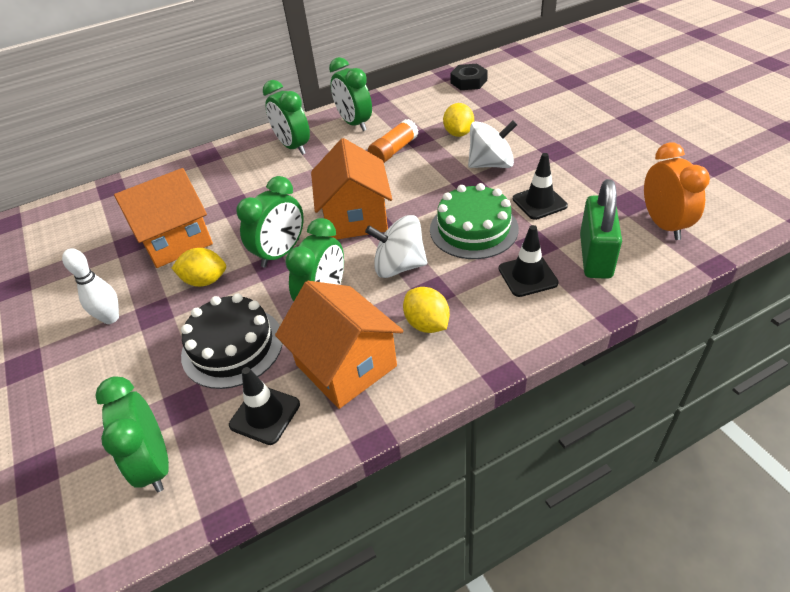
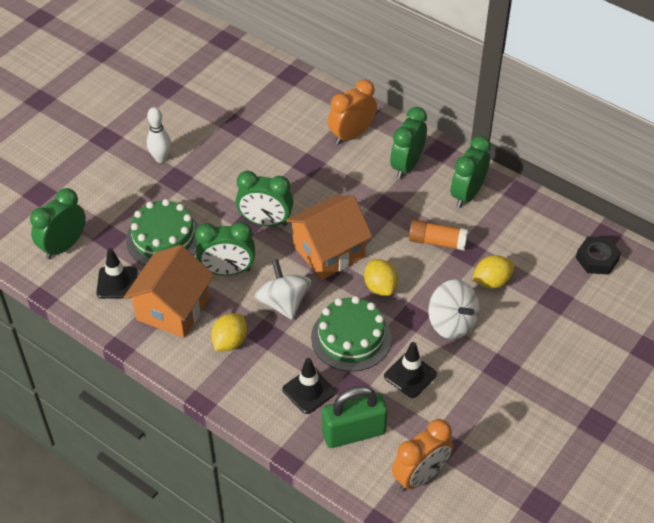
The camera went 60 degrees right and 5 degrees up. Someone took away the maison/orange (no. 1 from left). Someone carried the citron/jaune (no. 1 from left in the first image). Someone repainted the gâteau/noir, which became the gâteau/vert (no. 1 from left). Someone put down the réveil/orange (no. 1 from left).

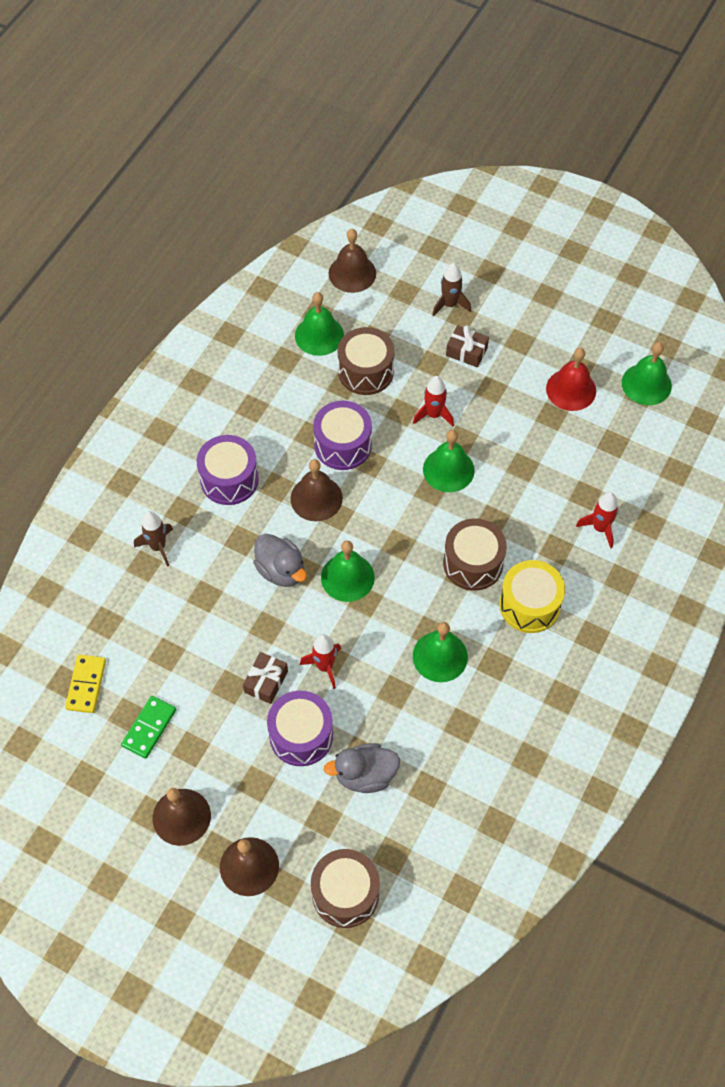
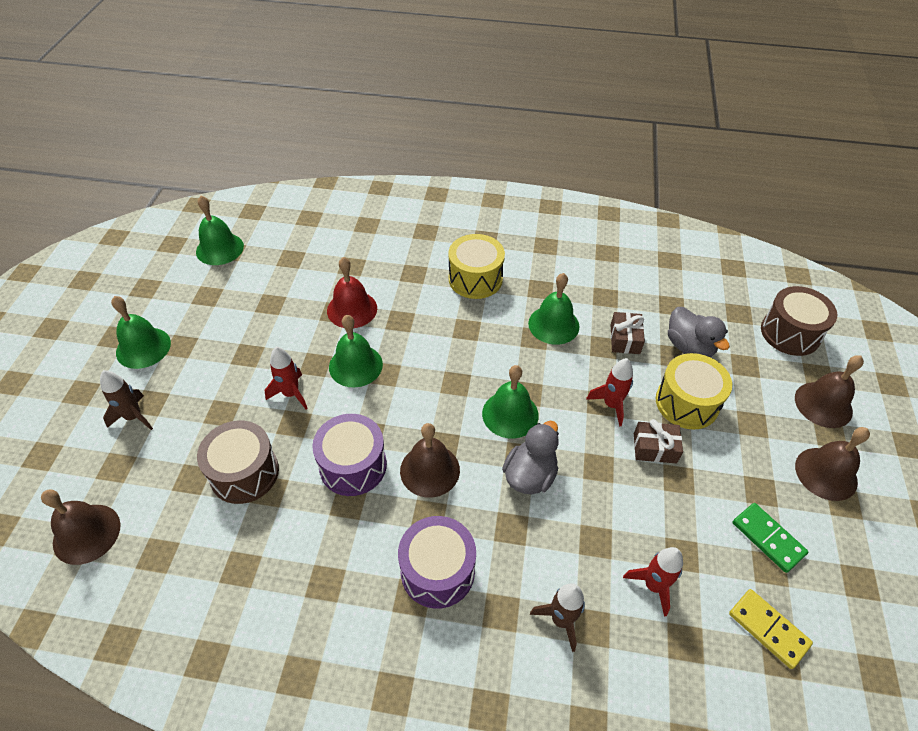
The camera went 110 degrees left and 10 degrees down. Someone carried the cloche/vert (no. 1 from left). Someone carried the cadeau/marron (no. 2 from left in the first image). Someone carried the cloche/rouge. Someone carried the fusée/rouge (no. 3 from left). Someone took away the tambour/marron (no. 3 from left). Someone rotated the domino/jaune by 60 degrees clockwise. Someone repainted the tambour/violet (no. 2 from left), which became the tambour/jaune (no. 2 from left). Someone rotated the domino/vert by 45 degrees clockwise.

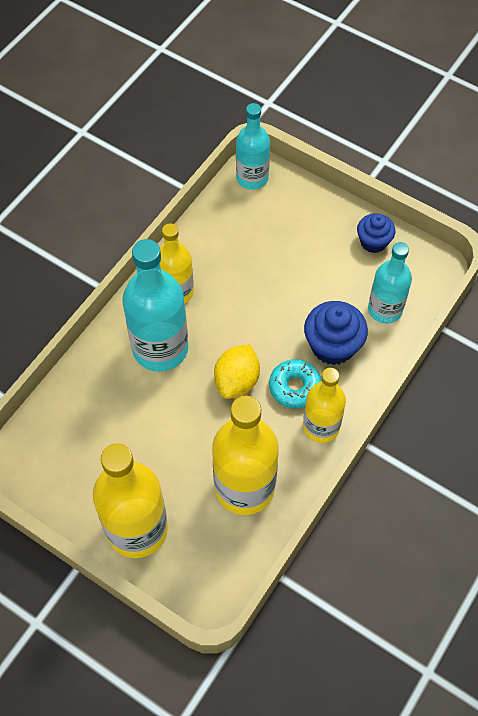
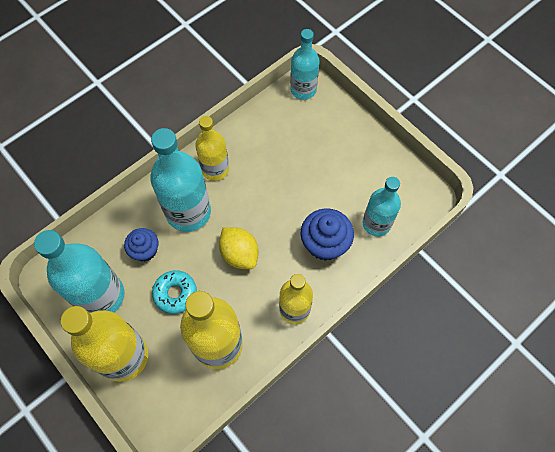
The camera went 15 degrees right and 5 degrees up. Someone carried the muffin/bleu (no. 2 from left in the first image). Someone rotated the citron/jaune by 75 degrees counterclockwise. Someone carried the beignet/turquoise. Someone put down the bouteille/turquoise (no. 1 from left).

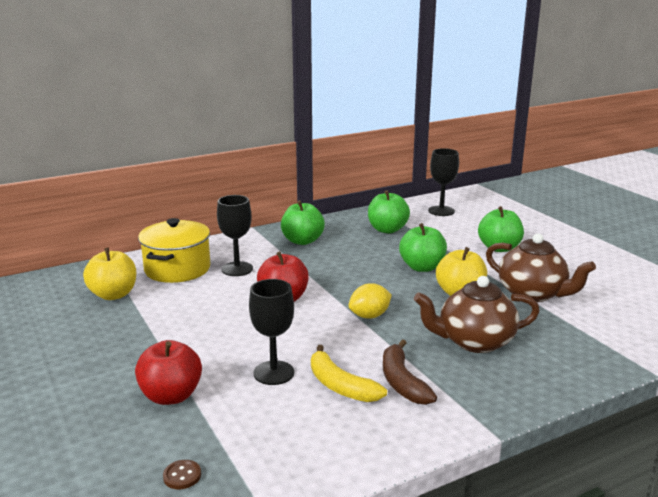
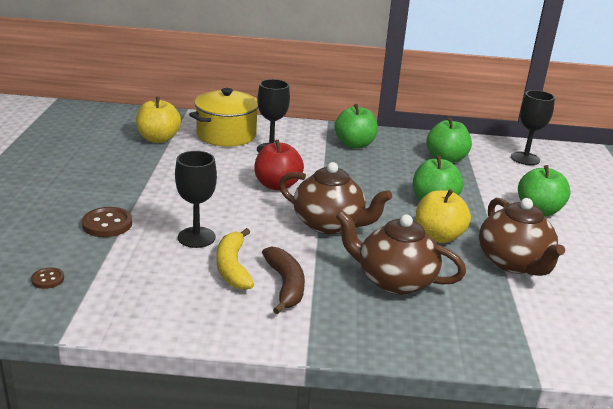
The camera went 30 degrees right and 5 degrees up. Someone swapped the citron/jaune for the théière/marron (no. 1 from left). Someone rotated the banane/marron by 150 degrees clockwise. Someone swapped the pomme/rouge (no. 1 from left) for the bouton/marron (no. 2 from left).

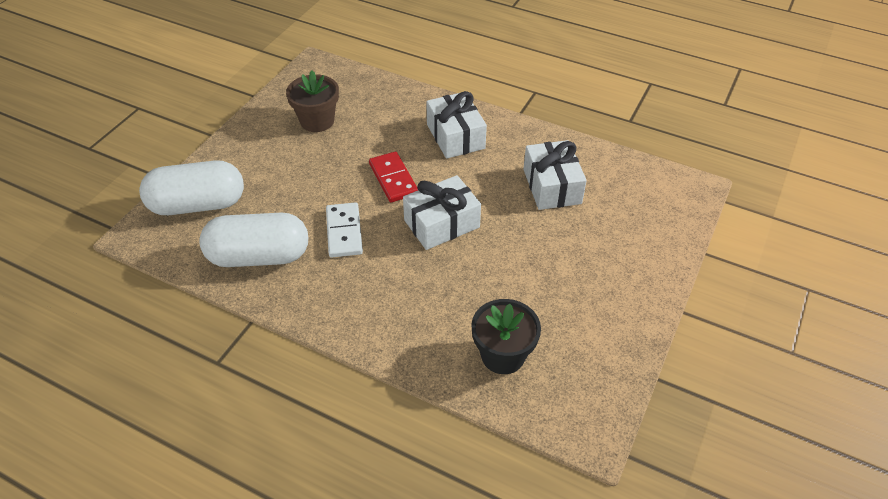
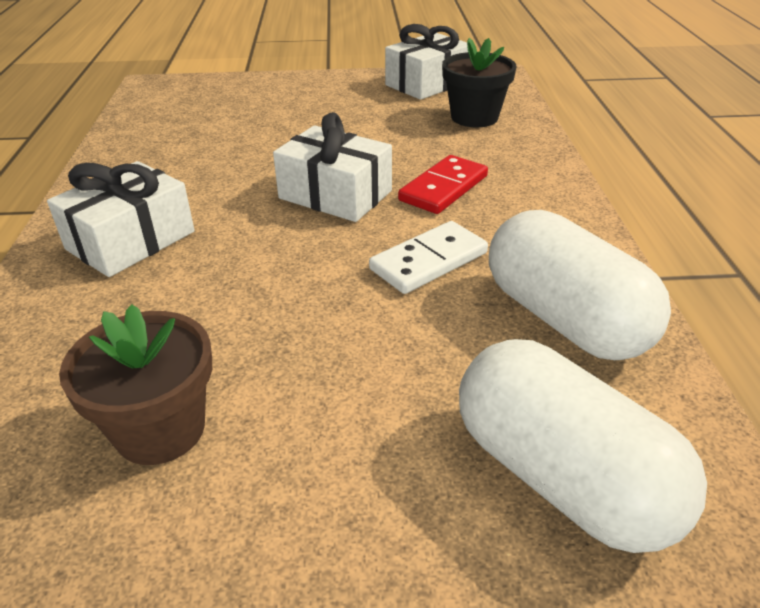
The camera went 120 degrees left and 10 degrees down. Someone carried the cadeau/blanc (no. 3 from left). Someone carried the domino/rouge.

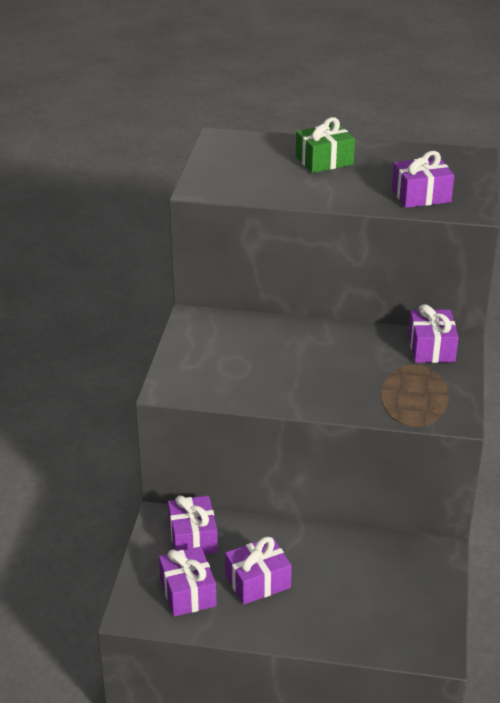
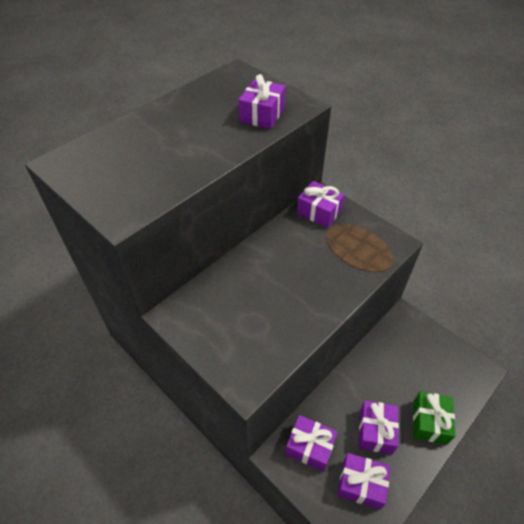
The camera went 55 degrees left and 15 degrees up. Someone carried the cadeau/vert.

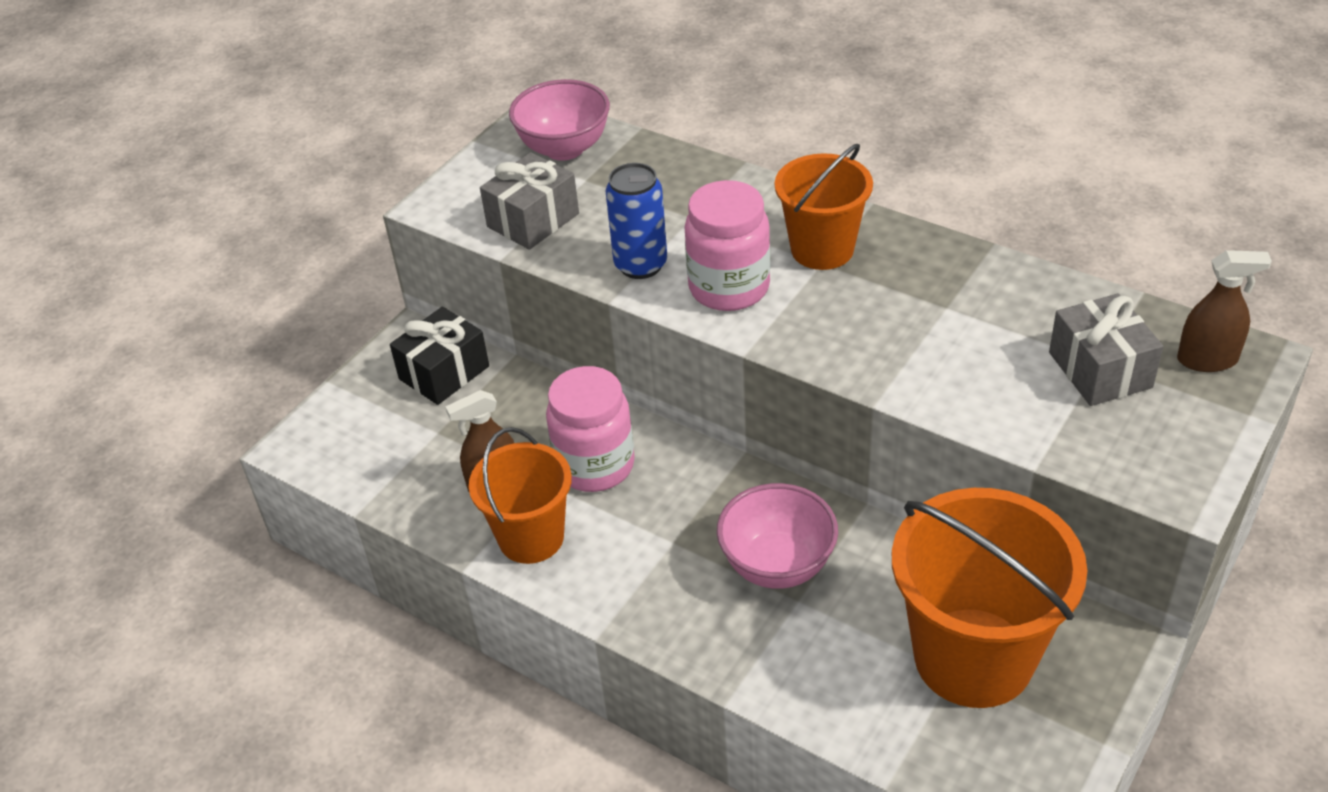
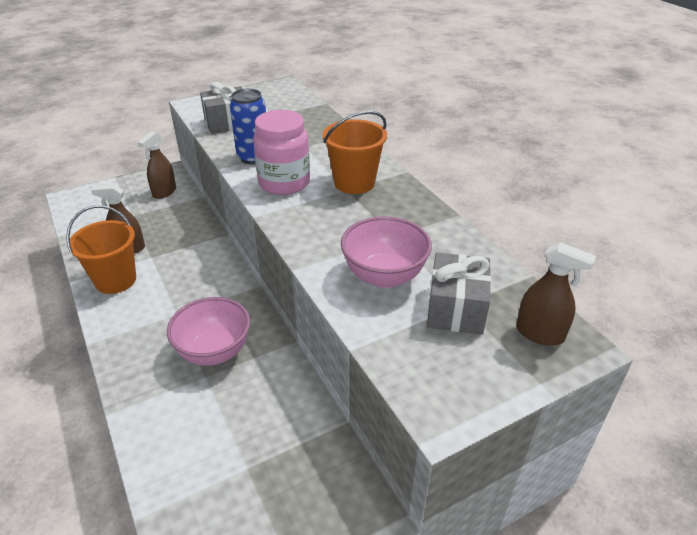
The camera went 25 degrees right and 5 degrees down. Someone carried the bol/rose (no. 1 from left in the first image). Someone swapped the cadeau/noir for the vaporisateur/marron (no. 2 from left). Someone took away the bocal/rose (no. 1 from left). Someone took away the seau/orange (no. 3 from left).

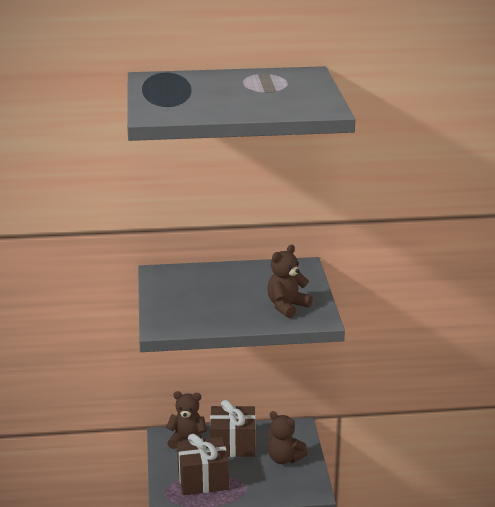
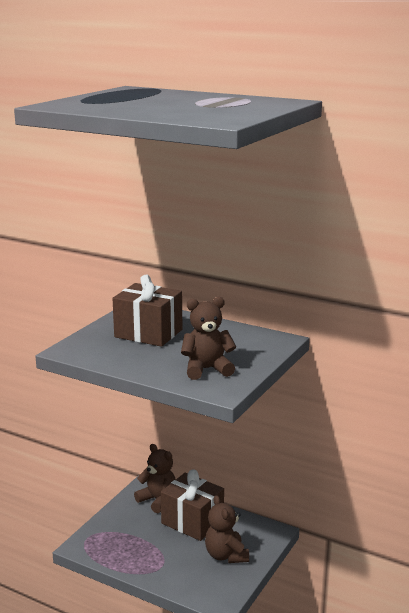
The camera went 35 degrees right and 5 degrees down. Someone carried the cadeau/marron (no. 1 from left).

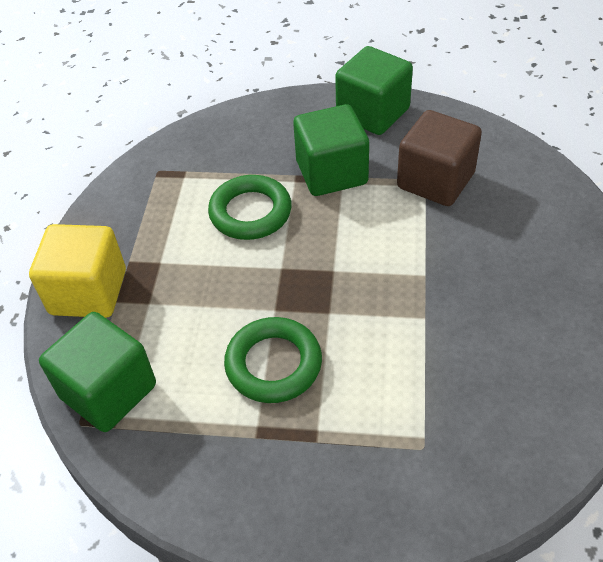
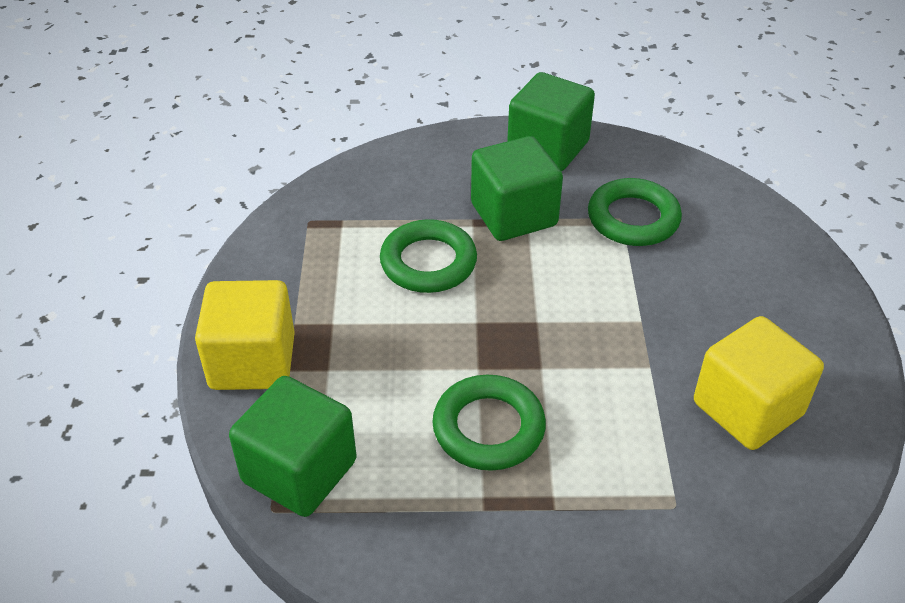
The camera went 10 degrees left and 5 degrees down. Someone swapped the cube/marron for the anneau/vert (no. 3 from left). Someone put down the cube/jaune (no. 2 from left).

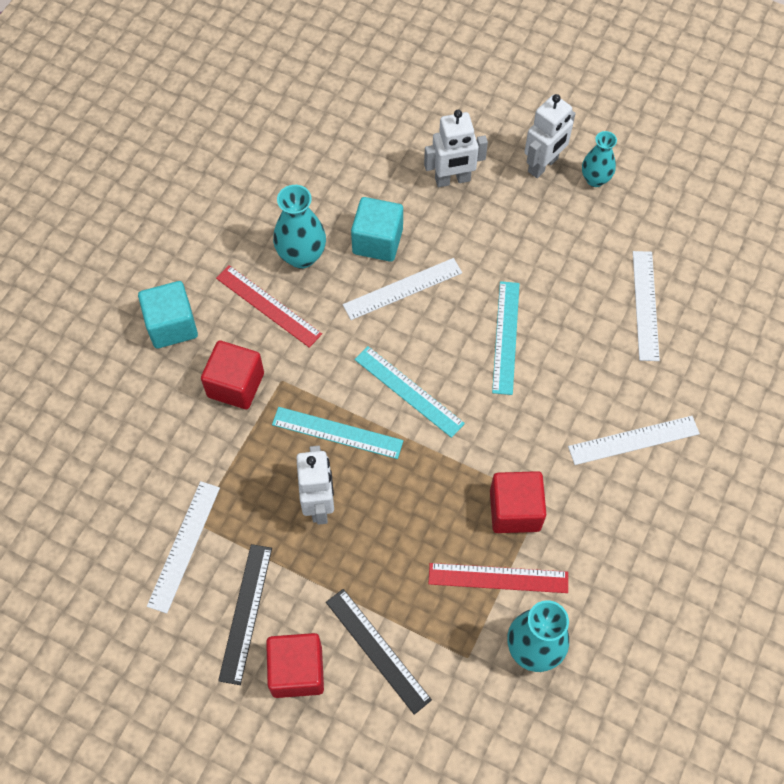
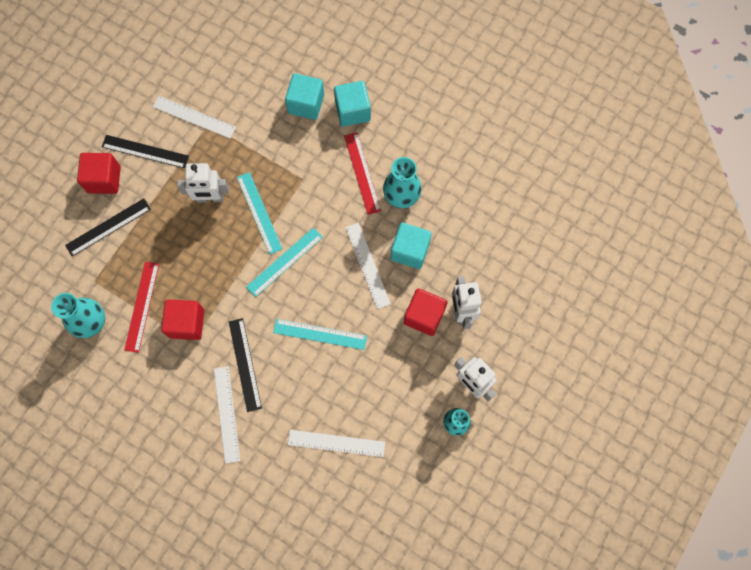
The camera went 95 degrees right and 10 degrees up. Someone rotated the règle/rouge (no. 1 from left in the first image) by 60 degrees counterclockwise. Someone carried the cube/rouge (no. 1 from left in the first image). Someone rotated the règle/turquoise (no. 1 from left) by 45 degrees counterclockwise. Someone put down the cube/turquoise (no. 1 from left). Someone put down the règle/noir (no. 3 from left).

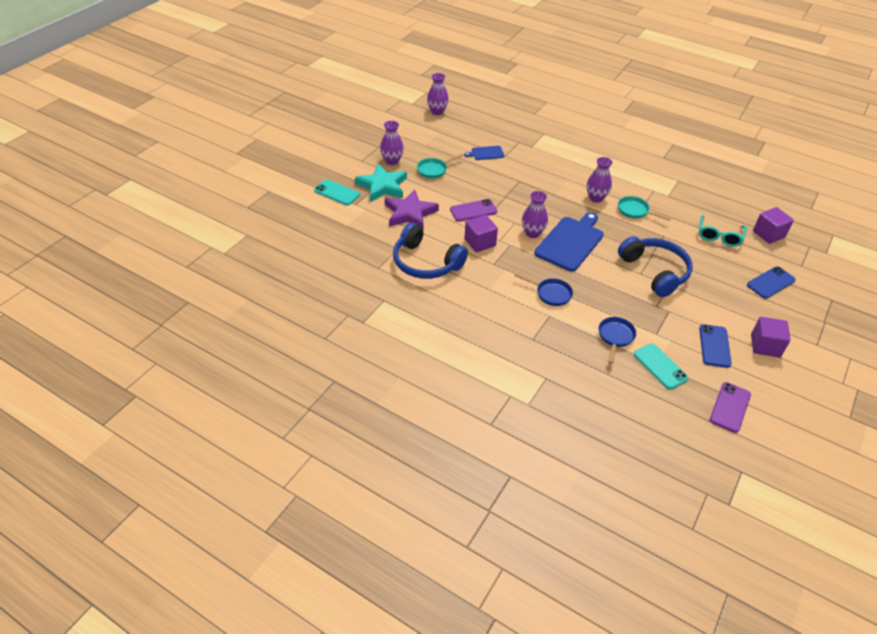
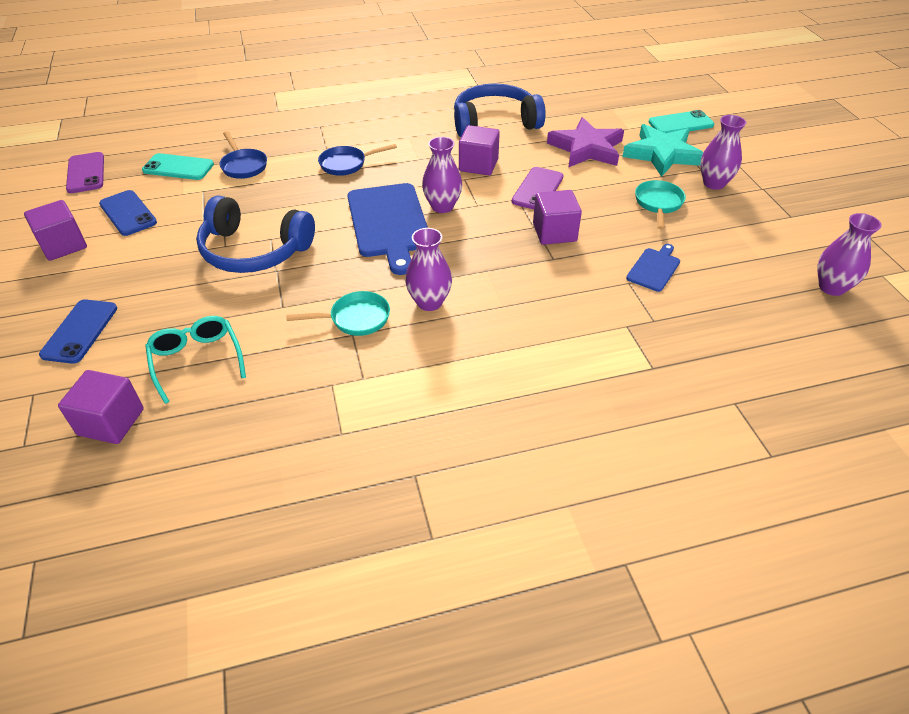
The camera went 135 degrees right and 0 degrees up. Someone put down the cube/violet (no. 4 from left).

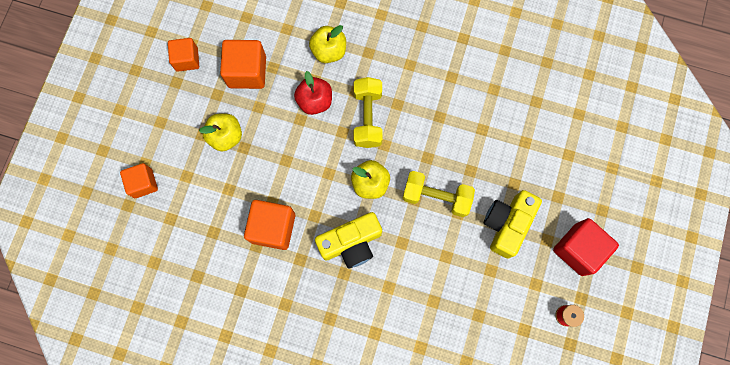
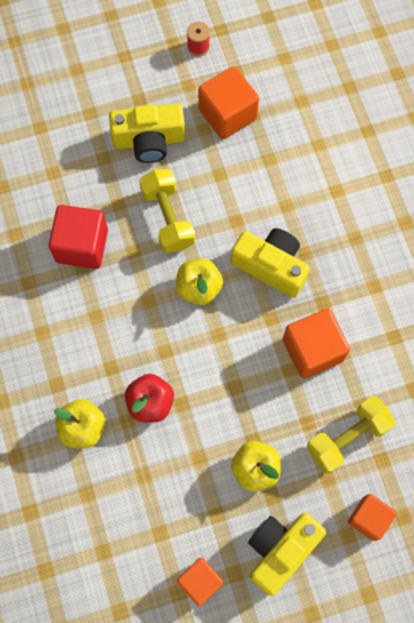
The camera went 125 degrees left and 5 degrees down. Someone carried the cube/orange (no. 3 from left in the first image). Someone carried the haltère/jaune (no. 1 from left in the first image). Someone carried the cube/rouge. Someone put down the appareil photo/jaune (no. 3 from left).

